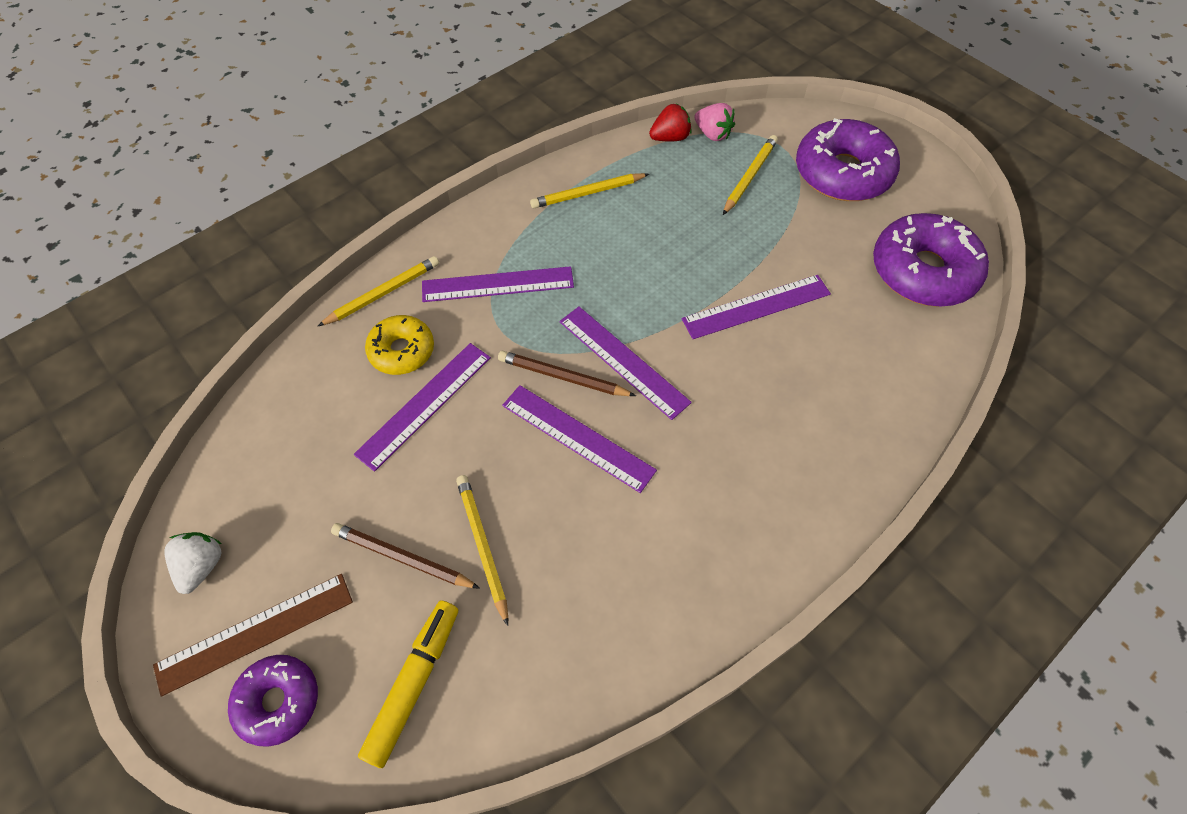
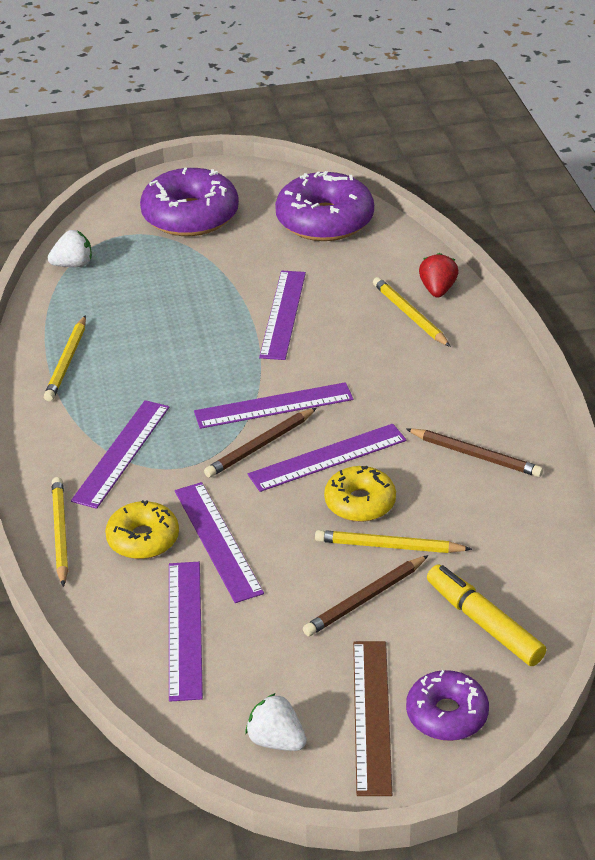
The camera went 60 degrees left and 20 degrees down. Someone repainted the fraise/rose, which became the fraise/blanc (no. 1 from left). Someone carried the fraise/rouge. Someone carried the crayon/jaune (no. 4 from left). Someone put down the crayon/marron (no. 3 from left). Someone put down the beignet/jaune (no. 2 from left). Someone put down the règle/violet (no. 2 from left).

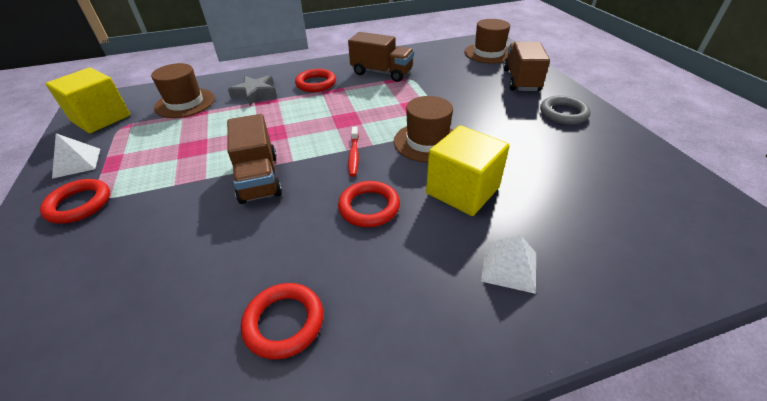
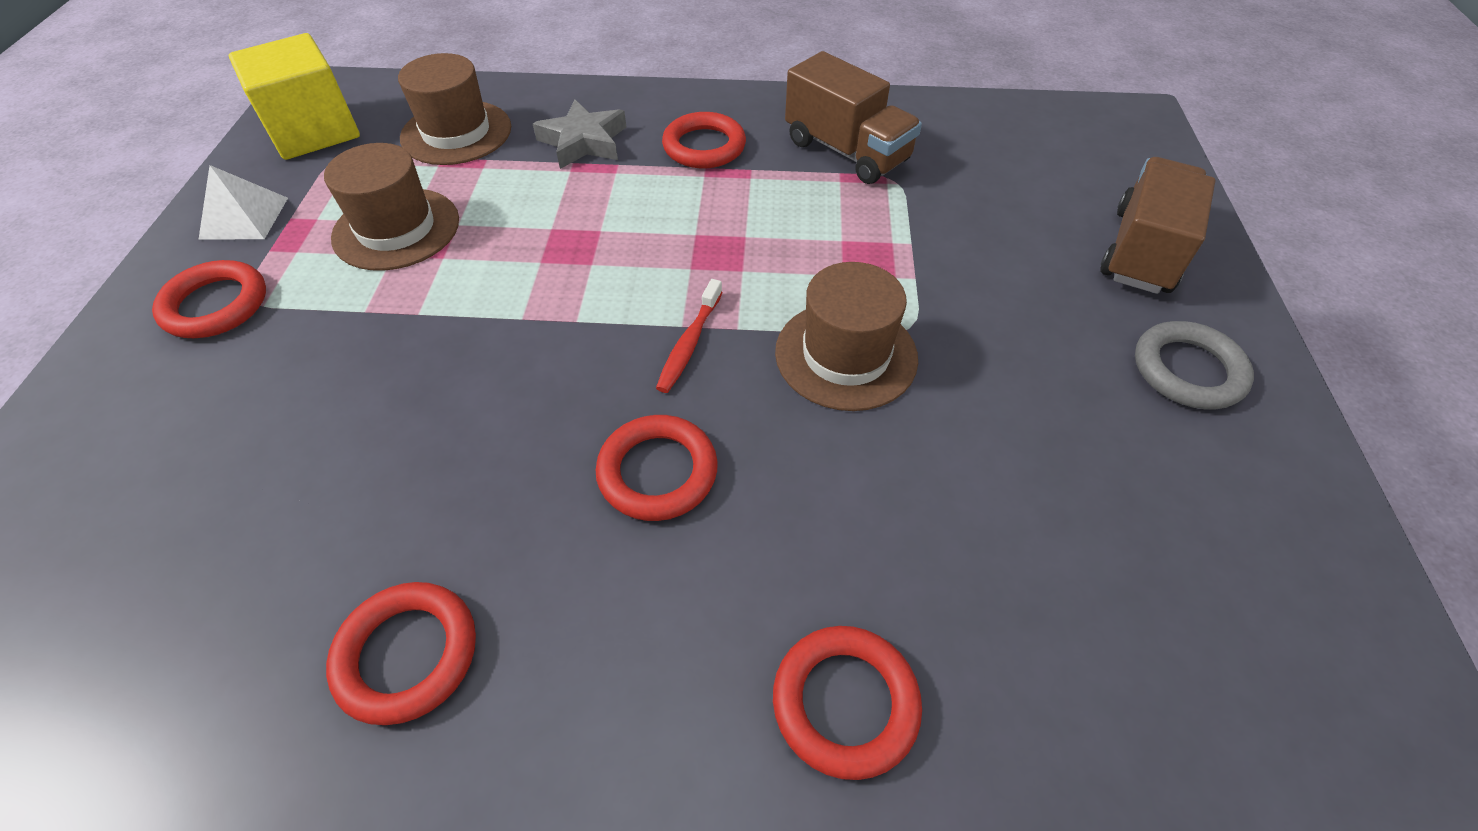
The camera went 20 degrees right and 10 degrees up. Someone carried the chapeau/marron (no. 3 from left in the first image). Someone took away the camion/marron (no. 1 from left). Someone took away the cube/jaune (no. 2 from left). Someone swapped the pyramide/blanc (no. 2 from left) for the anneau/rouge (no. 5 from left).

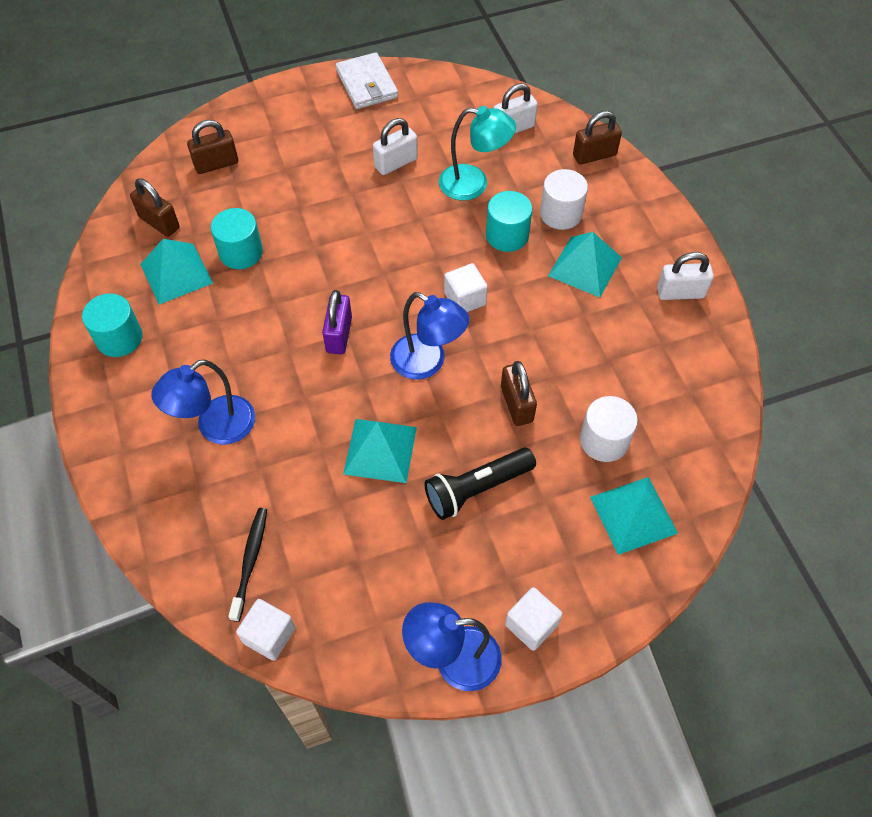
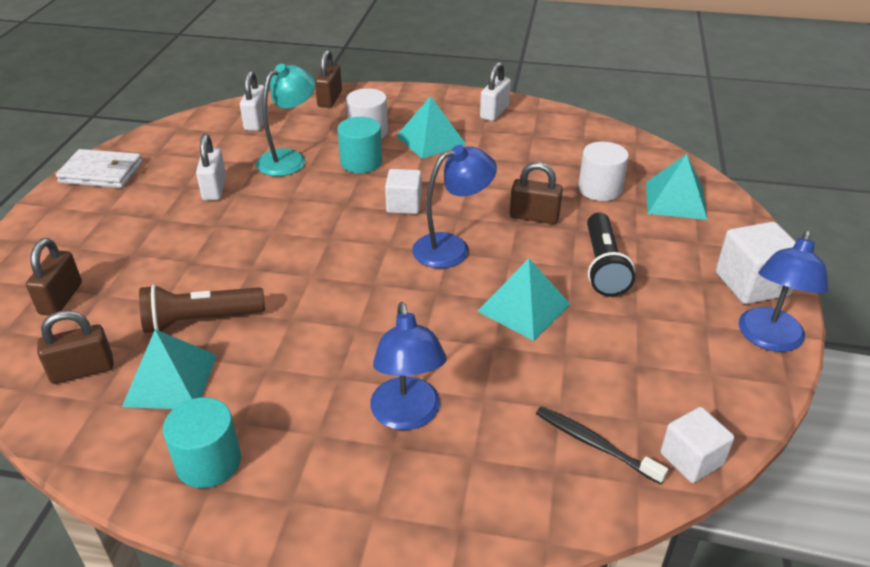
The camera went 60 degrees left and 20 degrees down. Someone swapped the cylindre/turquoise (no. 2 from left) for the lampe de poche/marron. Someone took away the cadenas/violet. Someone scaled the cube/blanc (no. 3 from left) by 1.50.

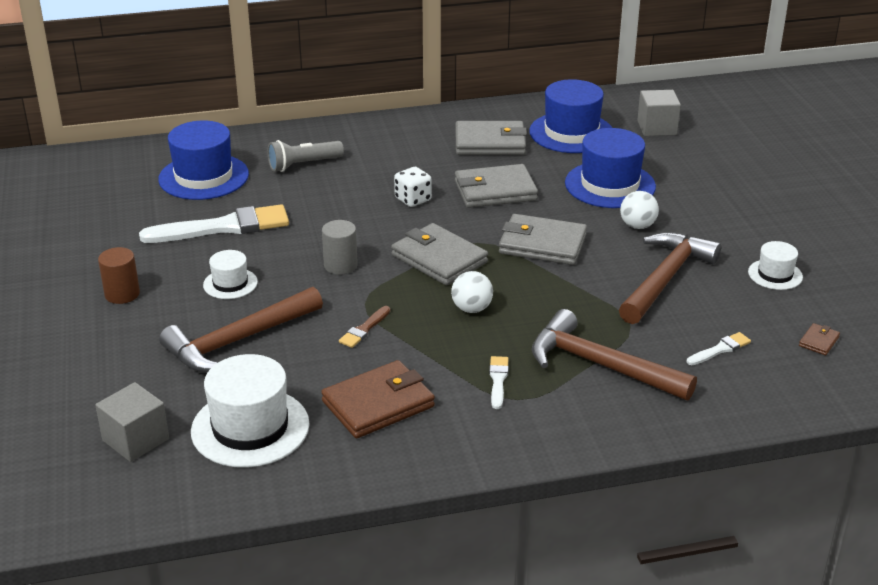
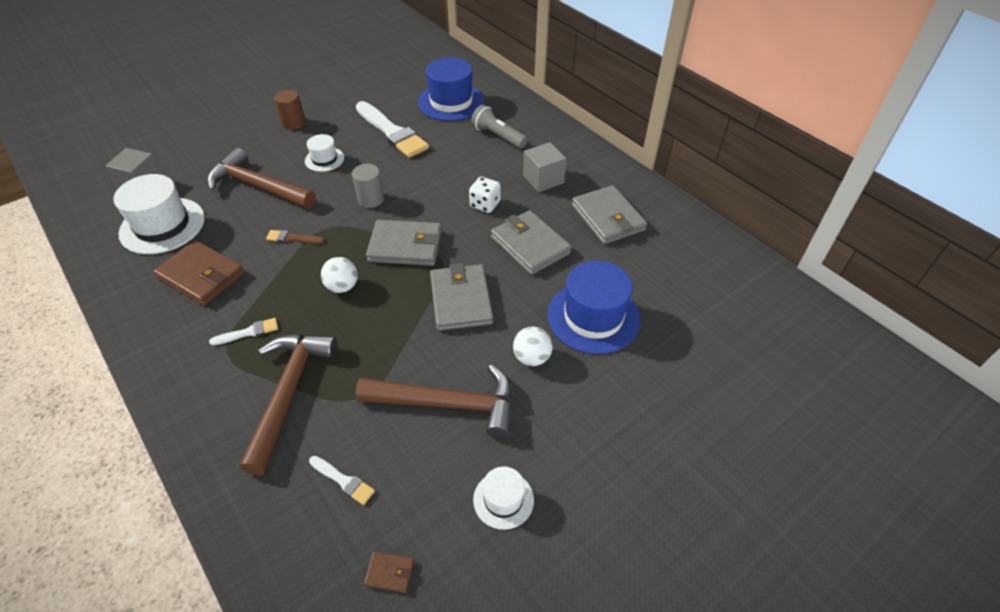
The camera went 65 degrees right and 15 degrees up. Someone took away the chapeau/bleu (no. 2 from left). Someone carried the cube/gris (no. 2 from left). Someone rotated the portefeuille/gris (no. 1 from left) by 75 degrees clockwise.

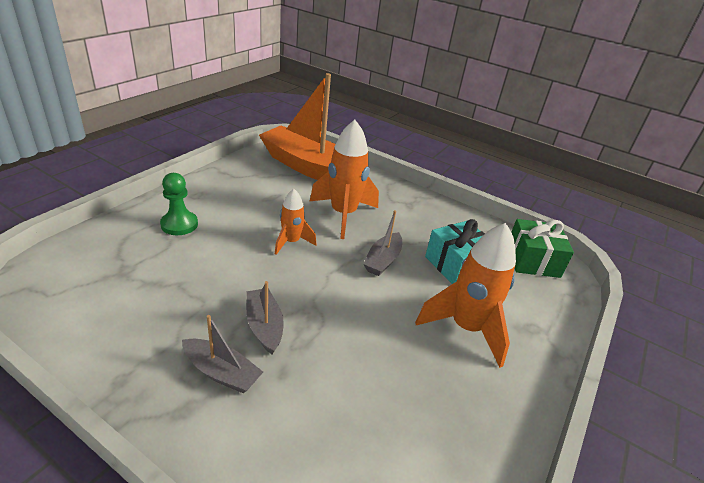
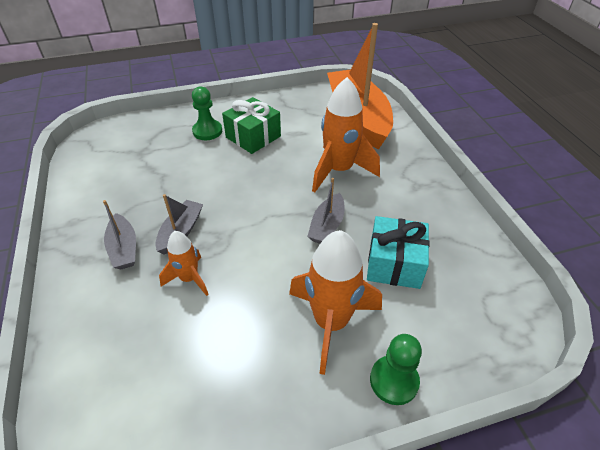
The camera went 45 degrees right and 10 degrees up. Someone carried the fusée/orange (no. 1 from left). Someone rotated the bateau/gris (no. 3 from left) by 45 degrees counterclockwise. Someone carried the cadeau/vert. Someone put down the pion/vert (no. 2 from left).

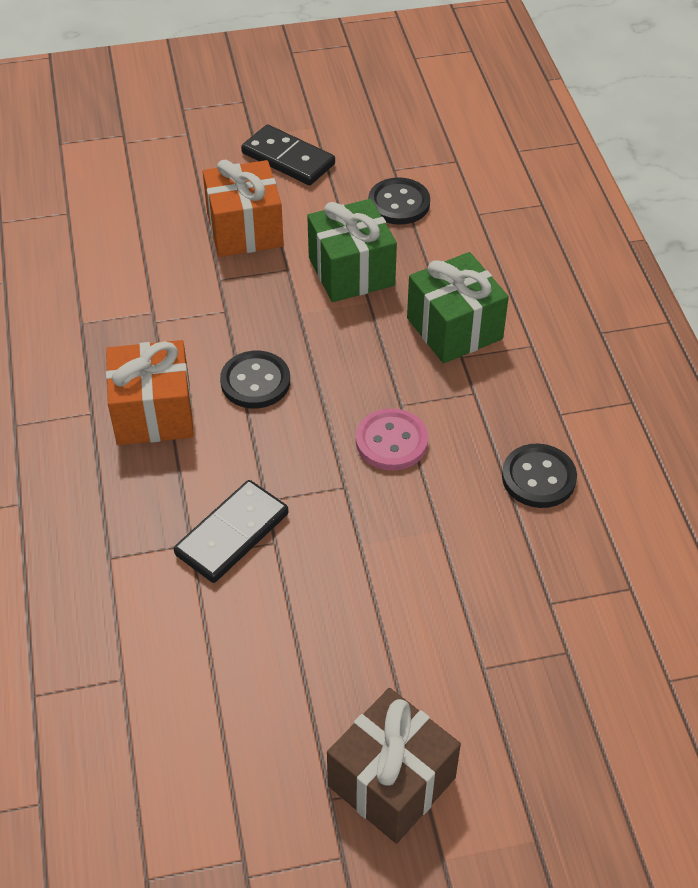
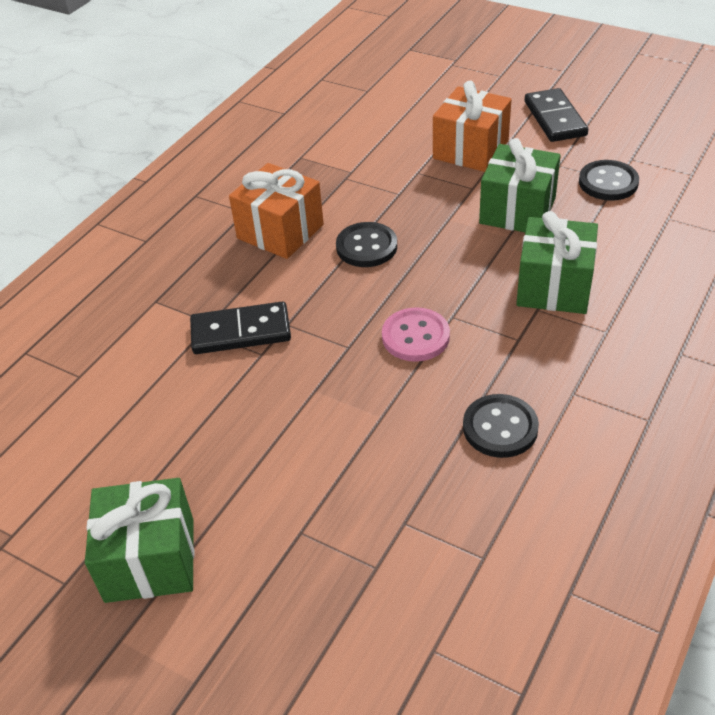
The camera went 45 degrees right and 5 degrees down. Someone repainted the cadeau/marron, which became the cadeau/vert (no. 1 from left).

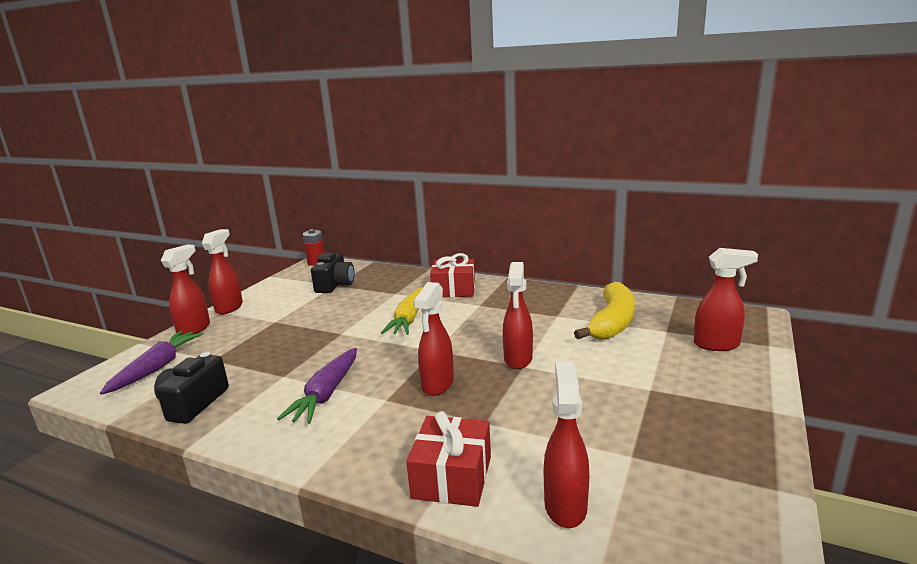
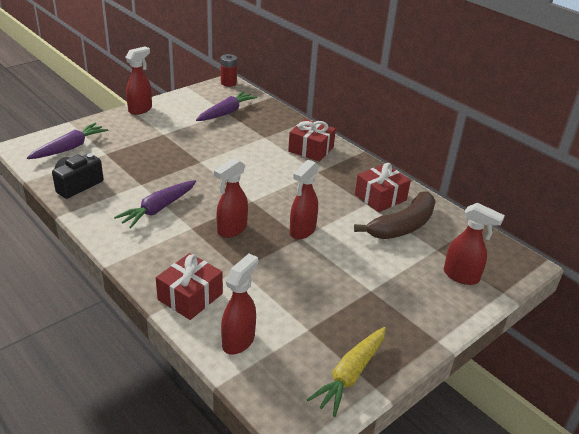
The camera went 20 degrees right and 15 degrees up. Someone took away the vaporisateur/rouge (no. 1 from left). Someone swapped the appareil photo/noir (no. 2 from left) for the carotte/violet (no. 3 from left). Someone repainted the banane/jaune, which became the banane/marron. Someone carried the carotte/jaune. Someone put down the cadeau/rouge (no. 3 from left).

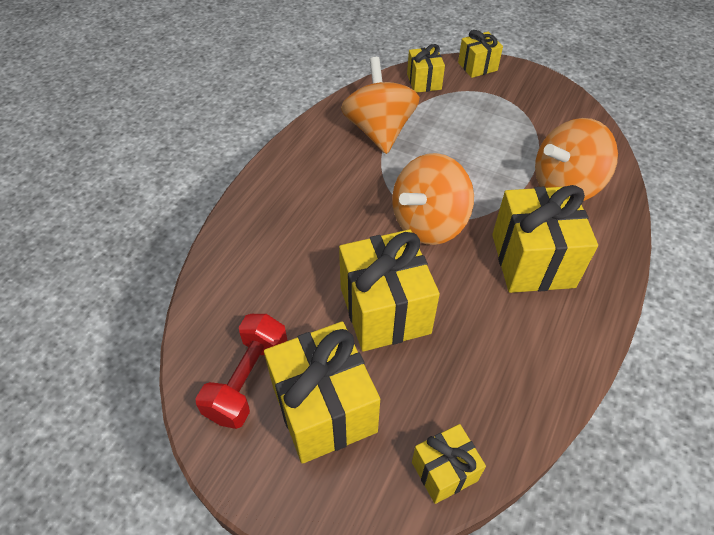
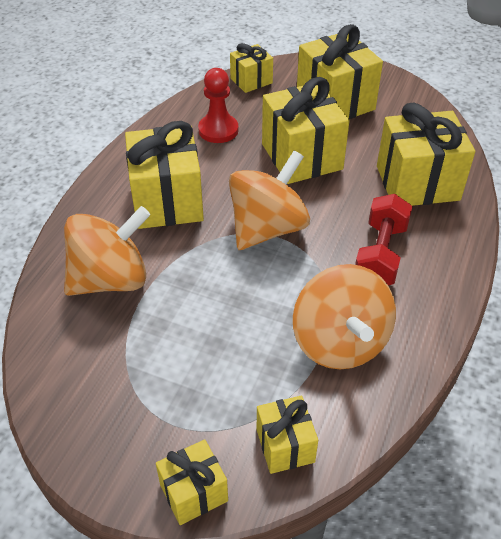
The camera went 175 degrees right and 5 degrees down. Someone carried the haltère/rouge. Someone put down the pion/rouge. Someone put down the cadeau/jaune (no. 7 from left).

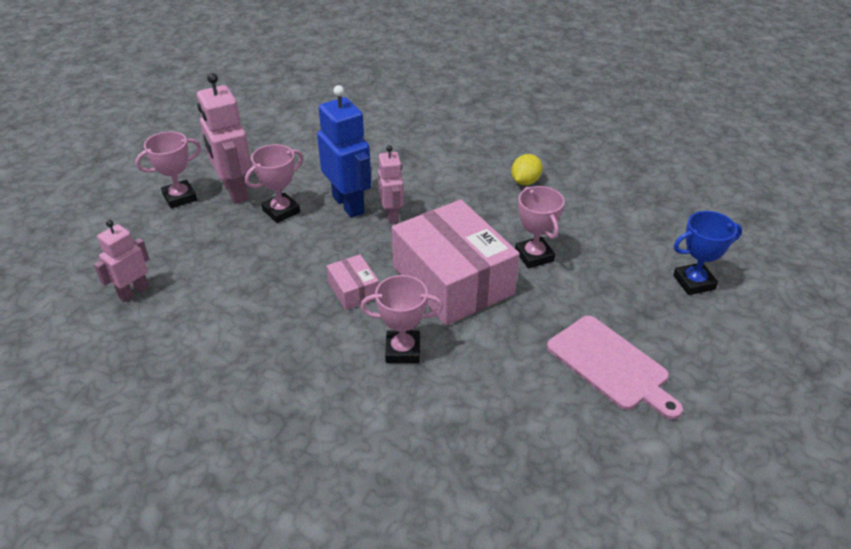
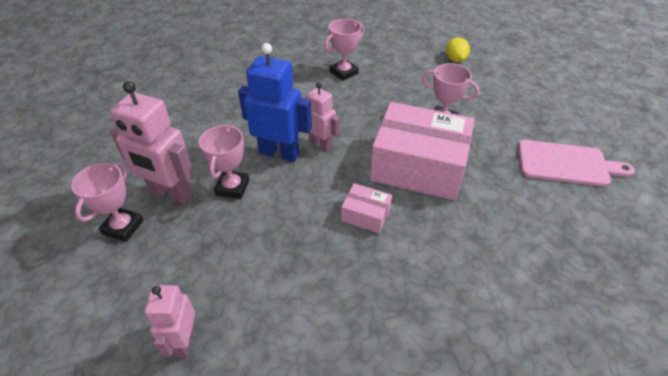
The camera went 40 degrees left and 5 degrees up. Someone carried the citron/jaune. Someone took away the trophée/bleu. Someone carried the trophée/rose (no. 3 from left).

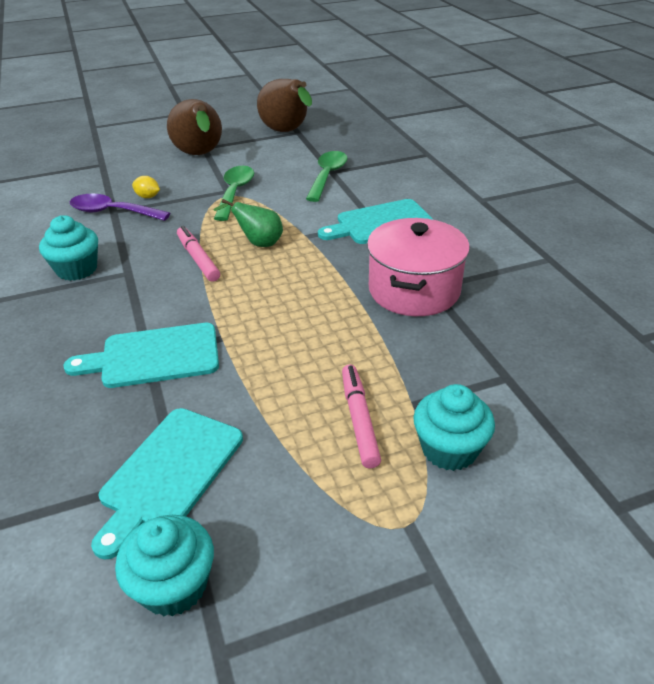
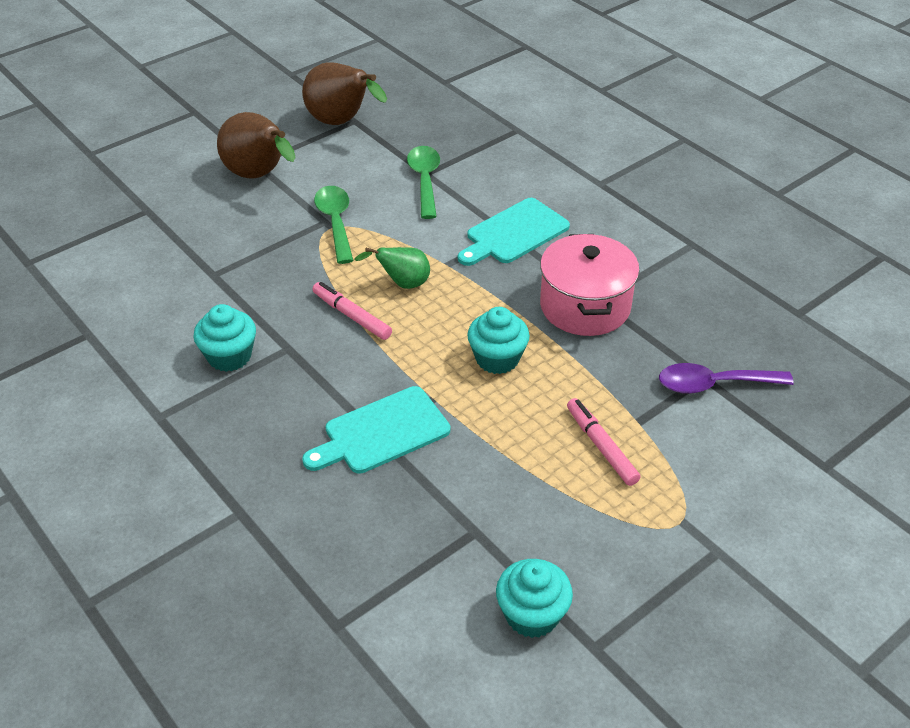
The camera went 20 degrees left and 5 degrees up. Someone took away the citron/jaune. Someone carried the cuillère/violet. Someone carried the muffin/turquoise (no. 3 from left in the first image). Someone took away the planche à découper/turquoise (no. 2 from left).

